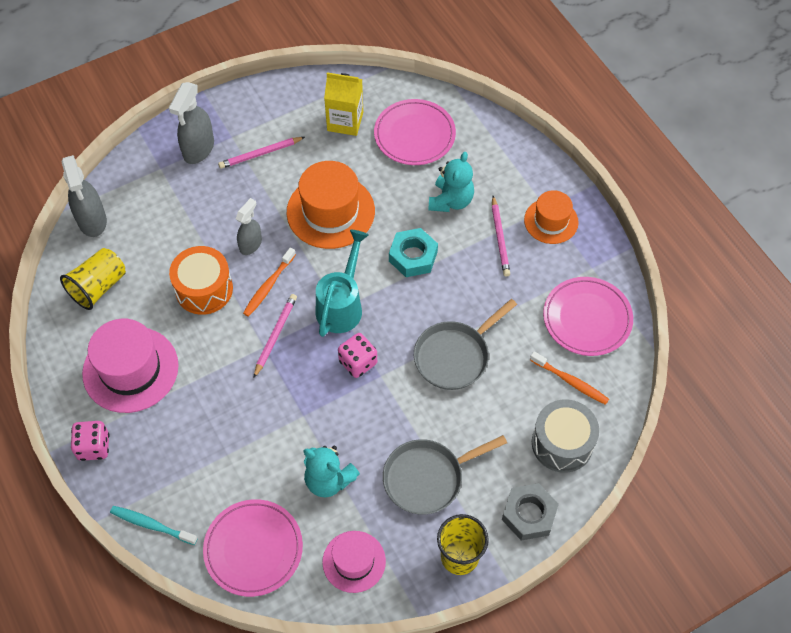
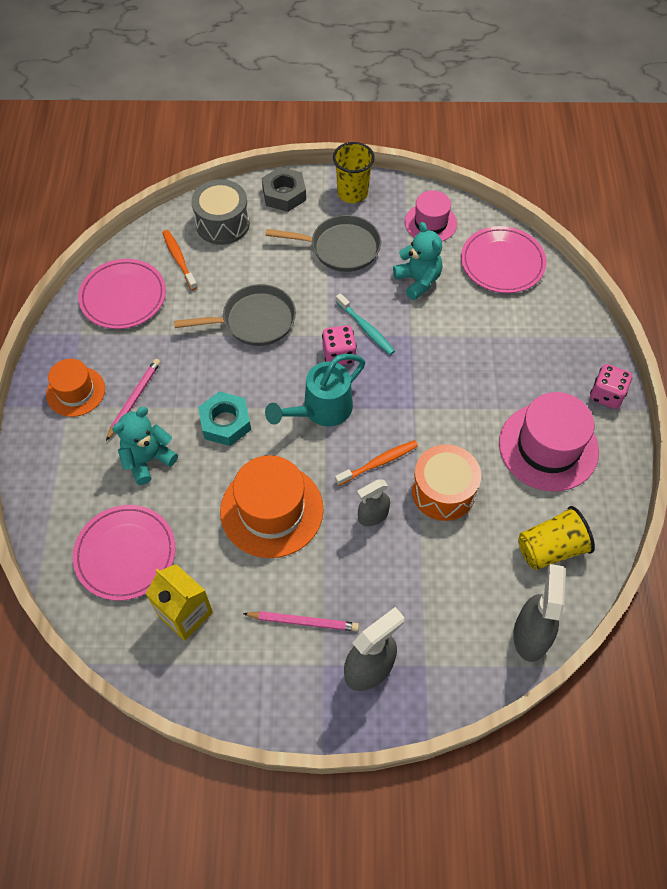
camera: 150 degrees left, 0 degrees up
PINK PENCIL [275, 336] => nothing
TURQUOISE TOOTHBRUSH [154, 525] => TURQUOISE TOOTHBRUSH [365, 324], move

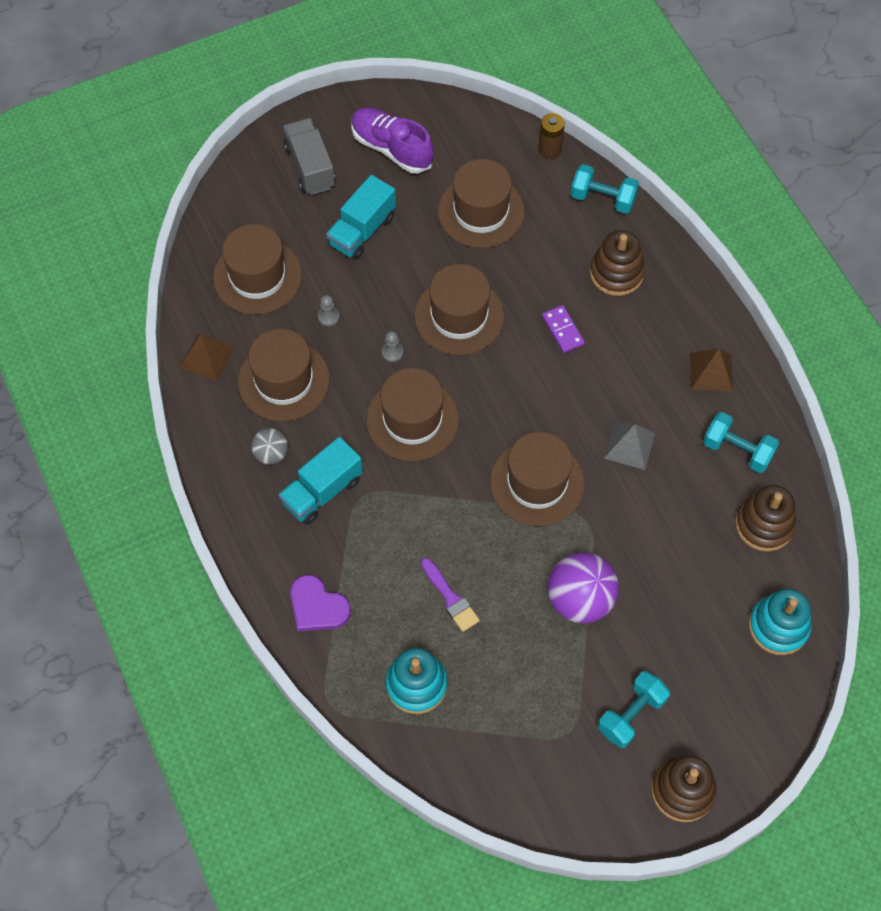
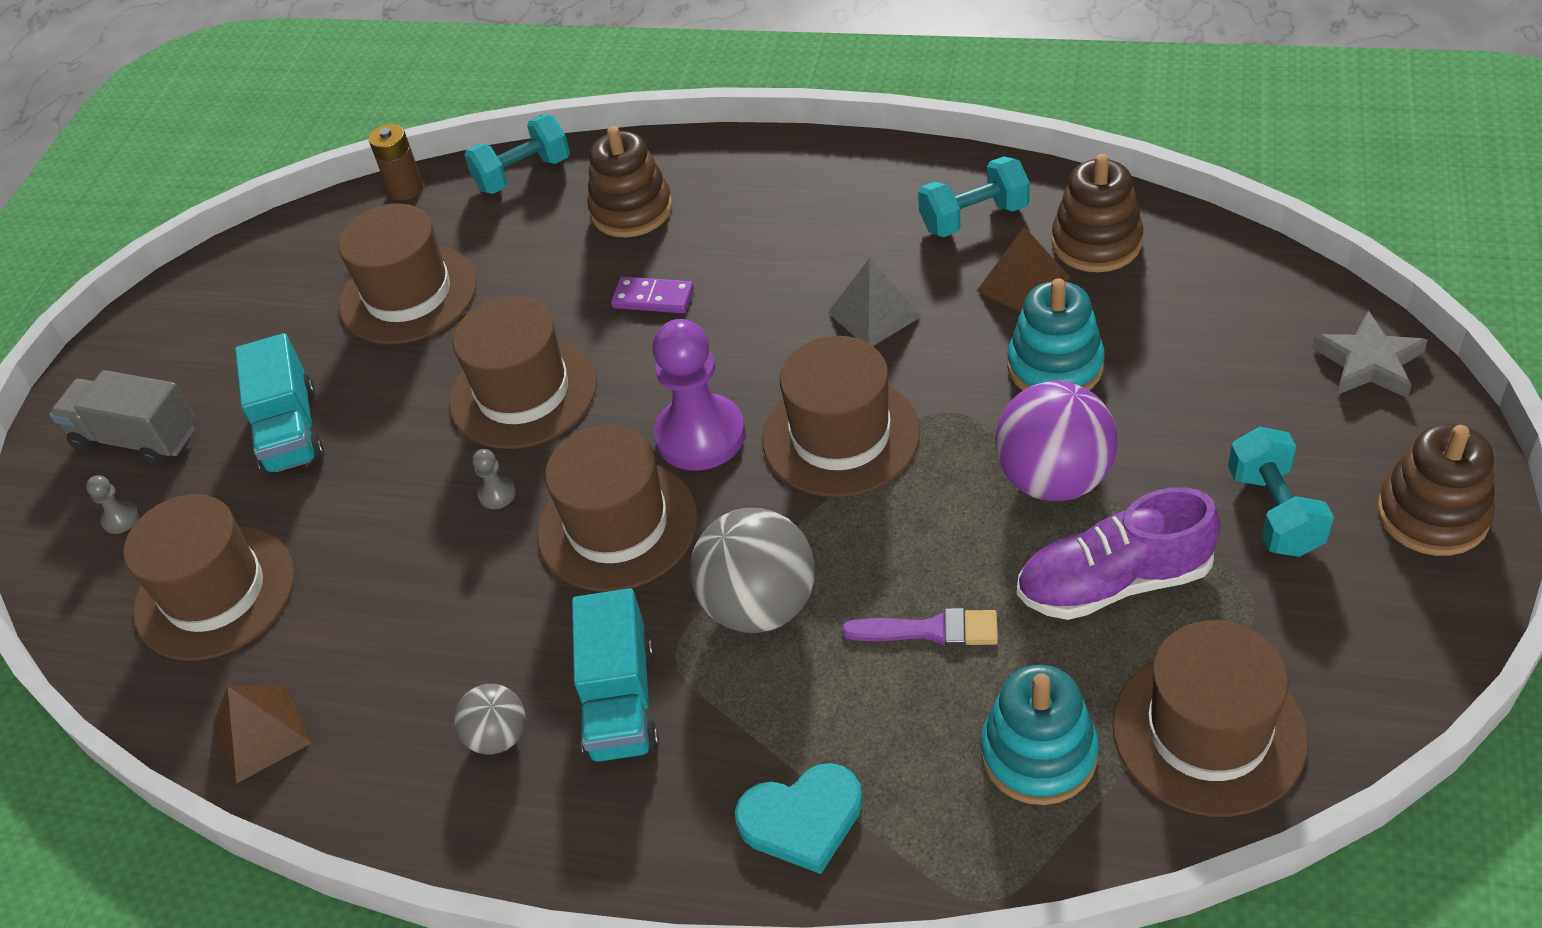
camera: 45 degrees left, 15 degrees down
PURPLE SHOE [392, 140] => PURPLE SHOE [1119, 553], move
GREY PAWN [329, 311] => GREY PAWN [112, 504], move
BROWN HAT [284, 375] => BROWN HAT [1210, 718], move
BROWN PYRAMID [711, 370] => BROWN PYRAMID [1024, 269], move
PURPLE HEART [320, 603] => TURQUOISE HEART [799, 818]
TURQUOISE STACKING TOY [780, 622] => TURQUOISE STACKING TOY [1056, 334], move
nothing => GREY STAR [1370, 354]
nothing => PURPLE PAWN [698, 395]
nothing => GREY BALL [752, 570]

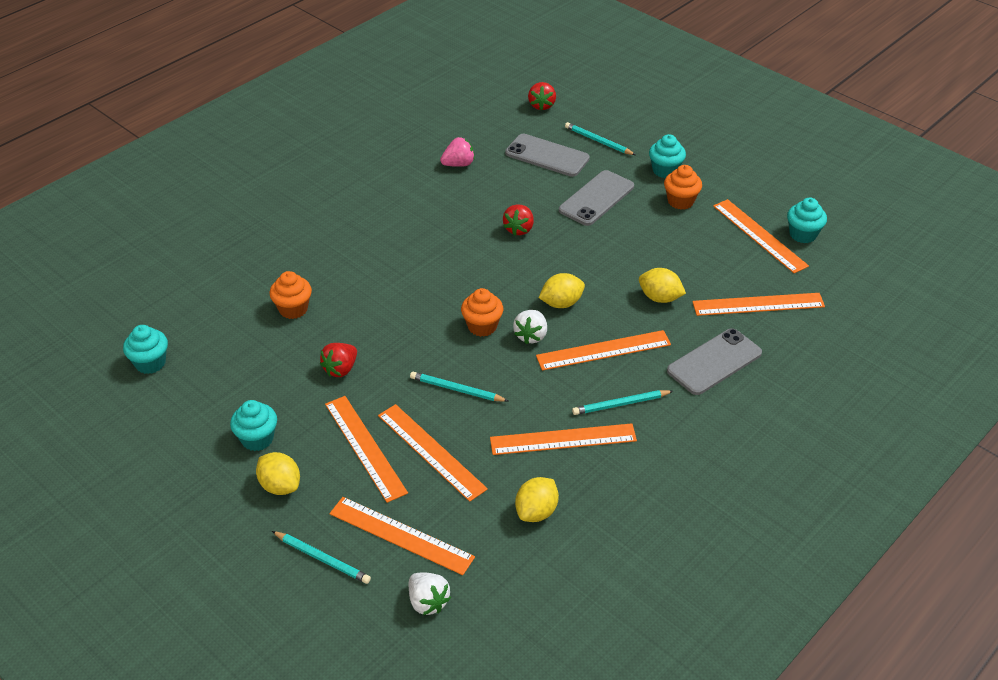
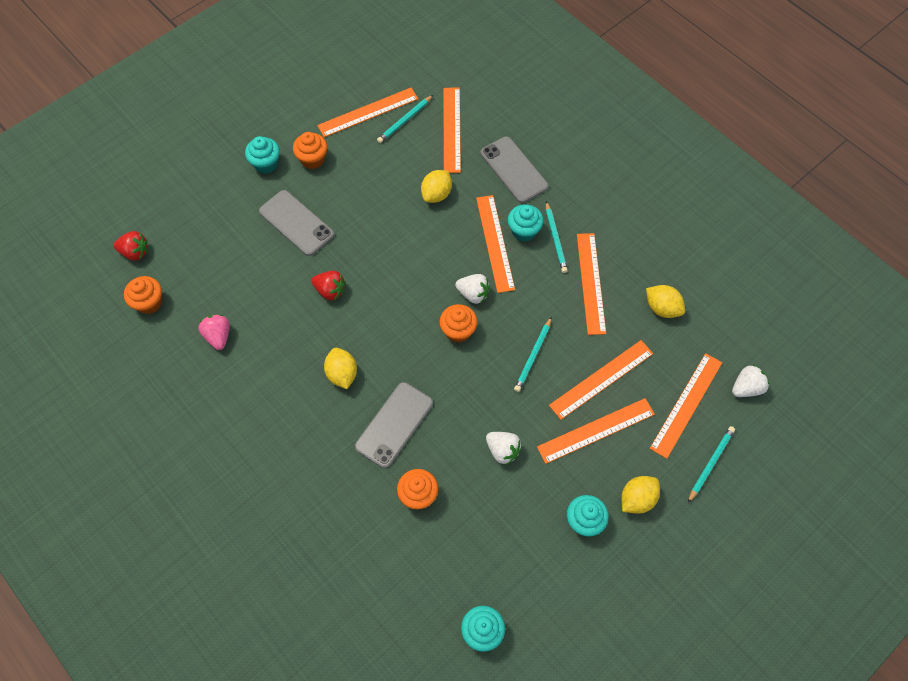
camera: 85 degrees left, 20 degrees up
TURQUOISE PENCIL [600, 138] => TURQUOISE PENCIL [405, 119], move
GREY PHONE [547, 155] => GREY PHONE [394, 425], move
TURQUOISE CUPCAKE [807, 220] => TURQUOISE CUPCAKE [526, 223], move
YELLOW LEMON [562, 290] => YELLOW LEMON [340, 368], move
RED STRAWBERRY [338, 360] => WHITE STRAWBERRY [504, 448]
nothing => ORANGE CUPCAKE [143, 295]

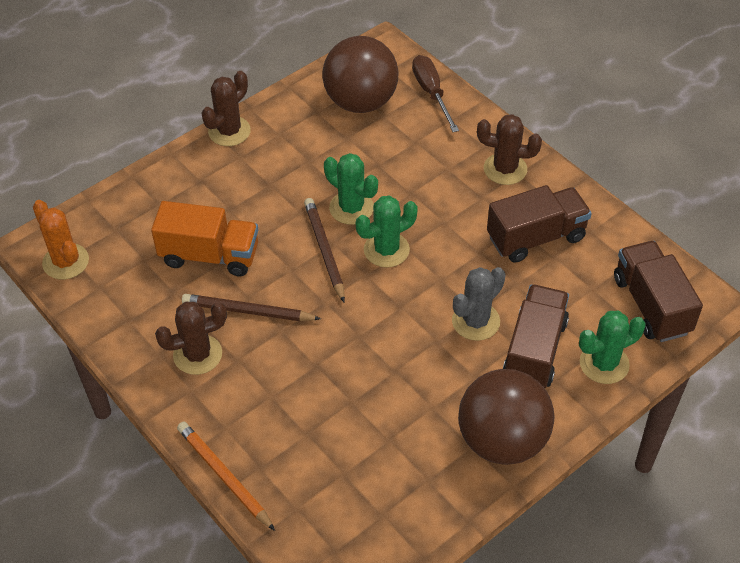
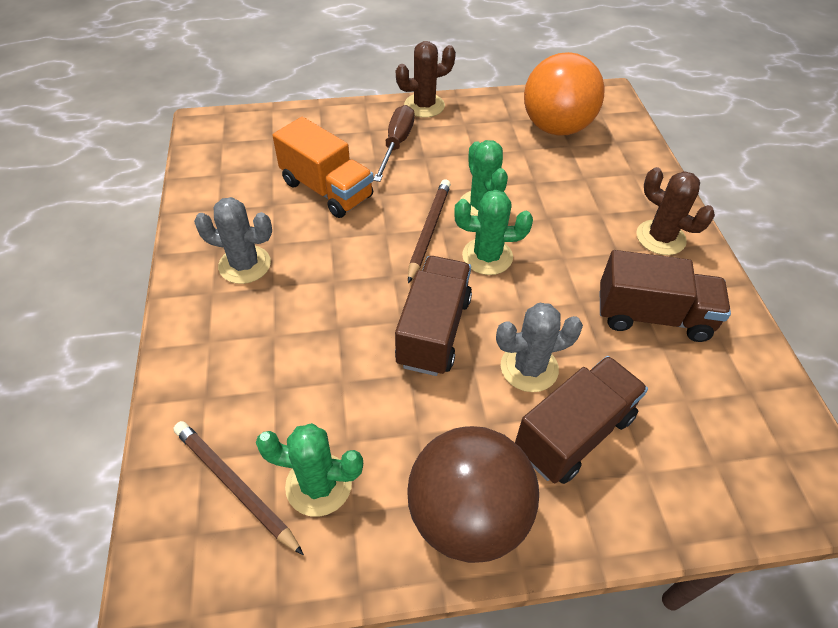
camera: 30 degrees right, 0 degrees up
BROWN BALL [360, 74] => ORANGE BALL [564, 94]
BROWN SCREWDRIVER [435, 93] => BROWN SCREWDRIVER [394, 143], move
ORANGE CACTUS [61, 240] => nothing
BROWN TRUCK [658, 291] => BROWN TRUCK [433, 316], move
BROWN PENCIL [251, 307] => BROWN PENCIL [238, 488], move
BROWN CACTUS [191, 338] => GREY CACTUS [233, 240]
GREEN CACTUS [612, 347] => GREEN CACTUS [309, 470], move
ORANGE PENCIL [226, 476] => nothing

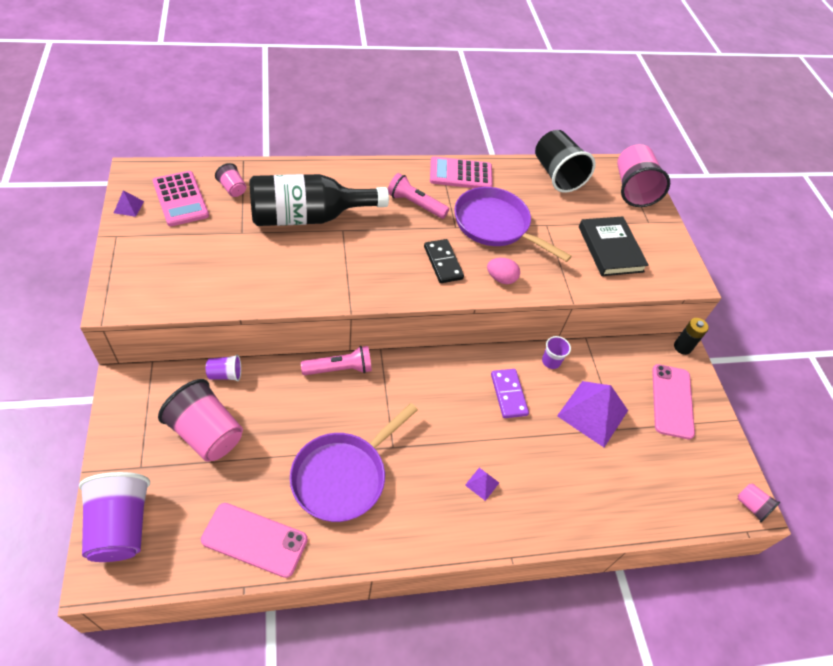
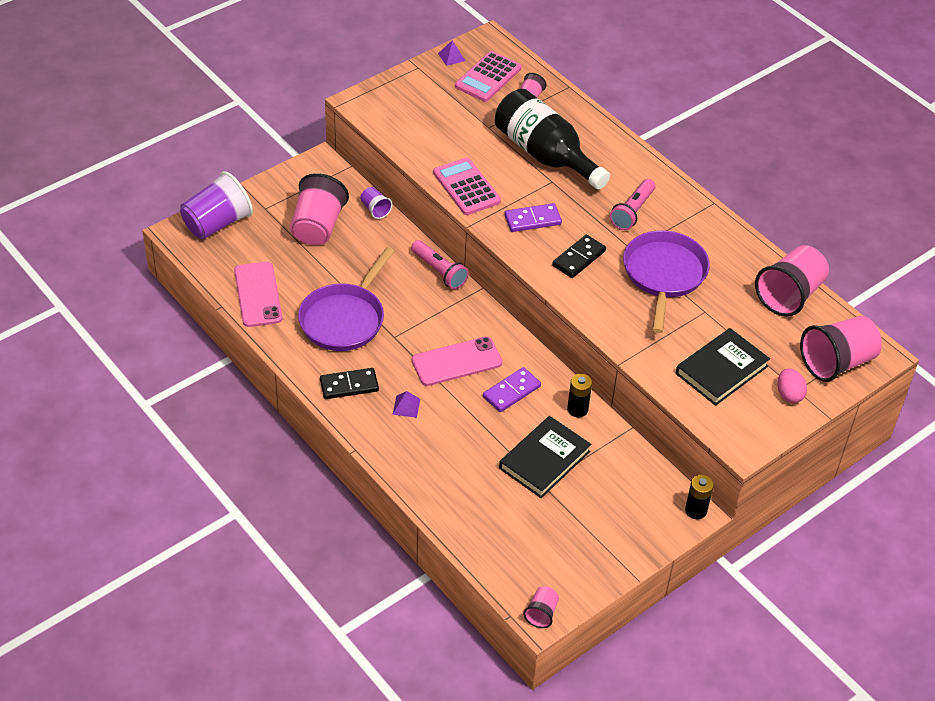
camera: 65 degrees right, 5 degrees down
BLACK CUP [565, 161] => PINK CUP [792, 281]
PINK CALCULATOR [461, 172] => PINK CALCULATOR [467, 186], move
PINK FLASHLIGHT [418, 196] => PINK FLASHLIGHT [633, 204], 150 degrees counterclockwise
PINK EGG [503, 271] => PINK EGG [792, 385], move
PURPLE CUP [556, 352] => BLACK BATTERY [579, 395]
PINK PHONE [673, 401] => PINK PHONE [457, 361], move
PURPLE PYRAMID [592, 414] => BLACK BOOK [545, 457]
PURPLE PAN [354, 462] => PURPLE PAN [346, 299], 75 degrees counterclockwise
nothing => PURPLE DOMINO [533, 217]
nothing => BLACK DOMINO [349, 383]

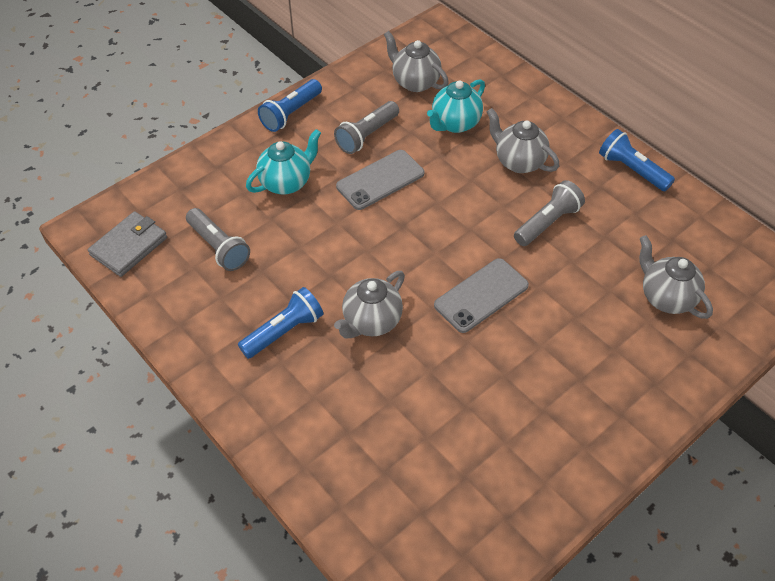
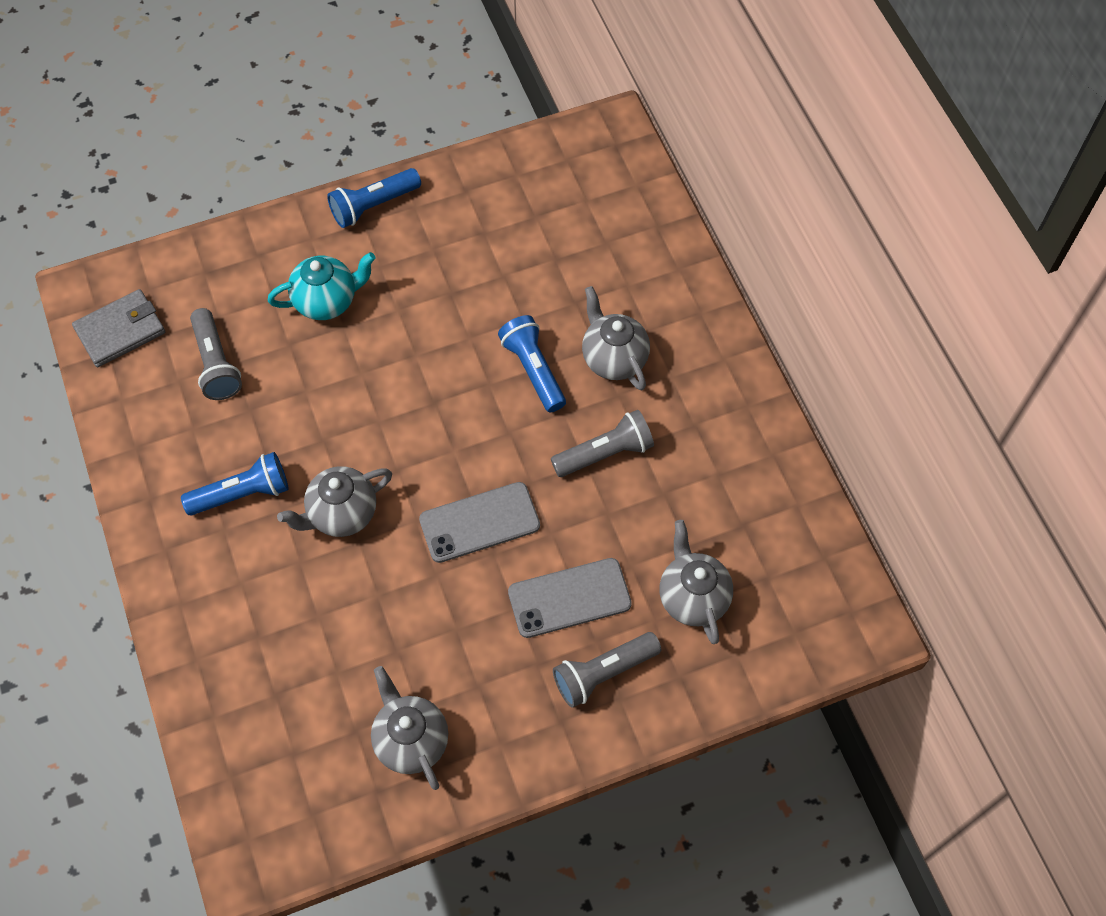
camera: 20 degrees right, 10 degrees up
GREY TEAPOT [416, 61] => GREY TEAPOT [409, 728], move
TURQUOISE TEAPOT [456, 106] => nothing
GREY FLASHLIGHT [366, 127] => GREY FLASHLIGHT [607, 670], move
BLUE FLASHLIGHT [637, 160] => BLUE FLASHLIGHT [532, 363], move
GREY PHONE [380, 180] => GREY PHONE [570, 598], move

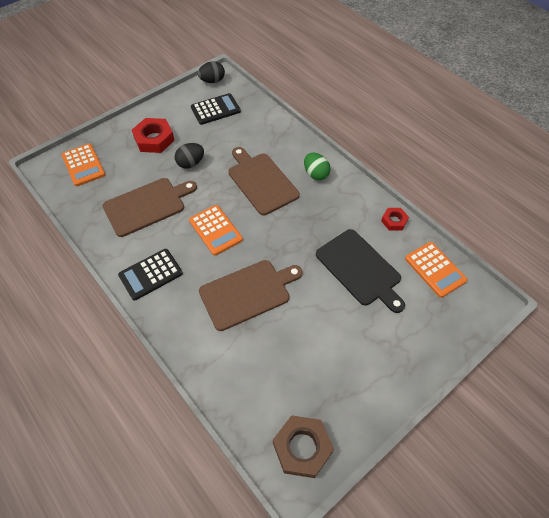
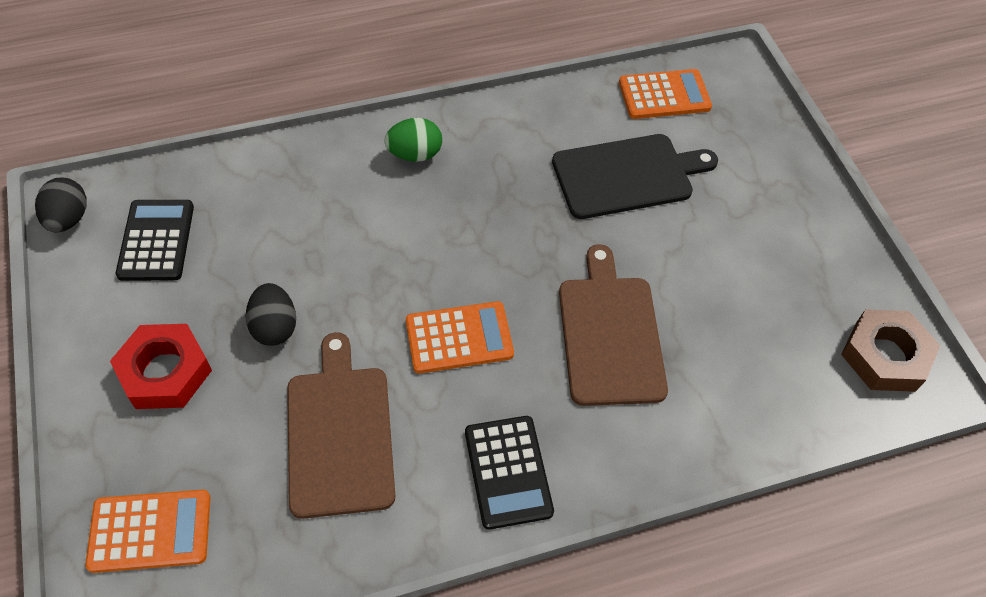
camera: 70 degrees left, 0 degrees up
BROWN CUTTING BOARD [264, 181] => nothing
RED NUT [395, 219] => nothing

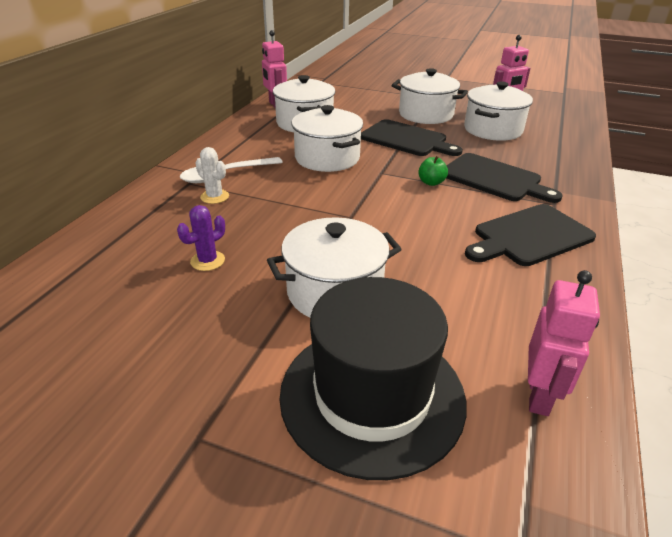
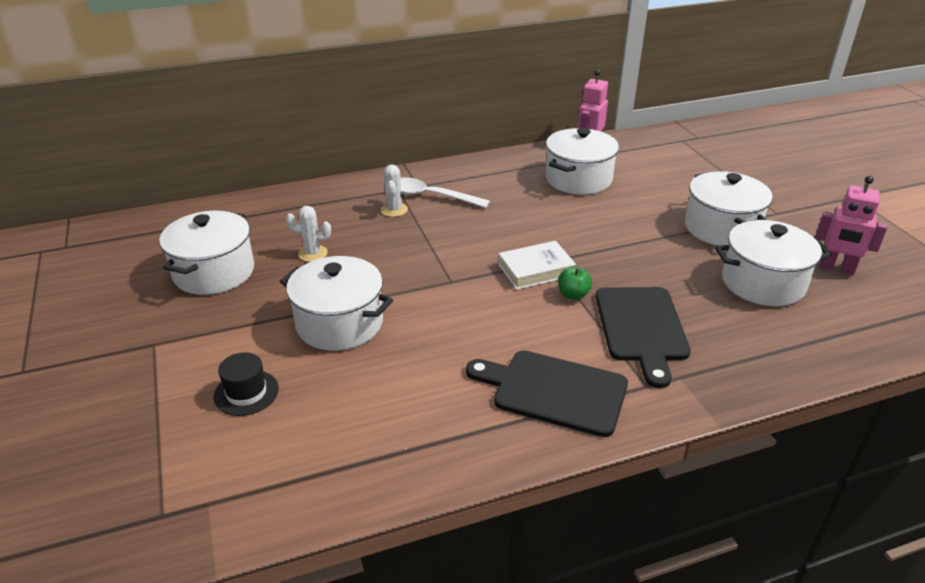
camera: 50 degrees right, 0 degrees up
WHITE POT [327, 138] => WHITE POT [206, 253], move
BLACK CUTTING BOARD [412, 137] => nothing
PURPLE CACTUS [201, 238] => WHITE CACTUS [308, 234]
PINK ROBOT [564, 343] => nothing
BLACK HAT [373, 378] => BLACK HAT [246, 384], x0.43
nothing => WHITE BOOK [537, 265]

